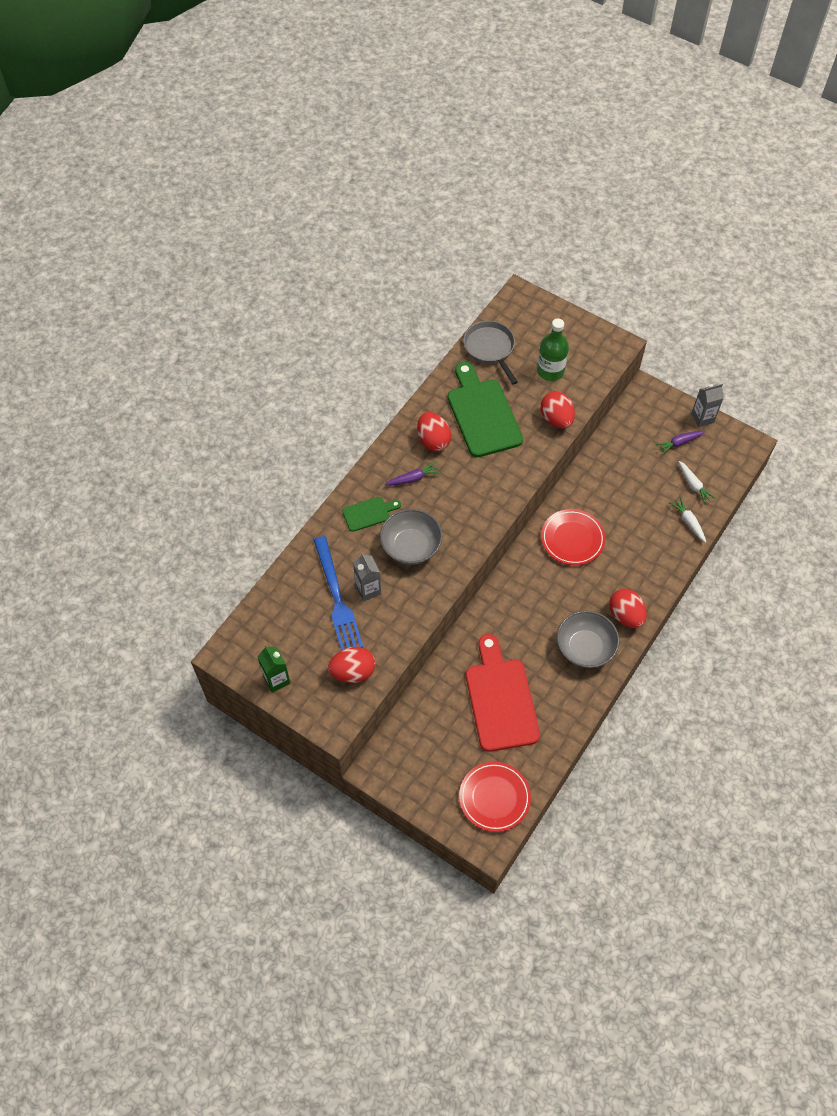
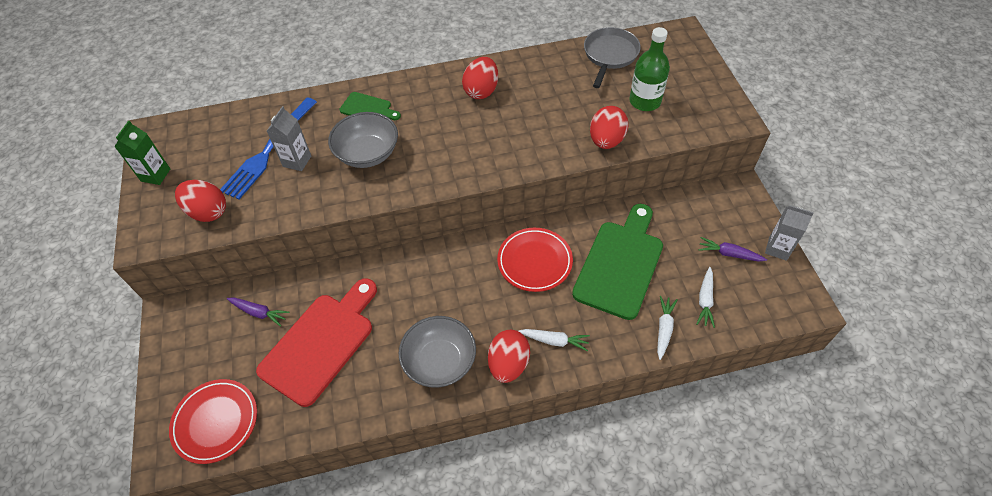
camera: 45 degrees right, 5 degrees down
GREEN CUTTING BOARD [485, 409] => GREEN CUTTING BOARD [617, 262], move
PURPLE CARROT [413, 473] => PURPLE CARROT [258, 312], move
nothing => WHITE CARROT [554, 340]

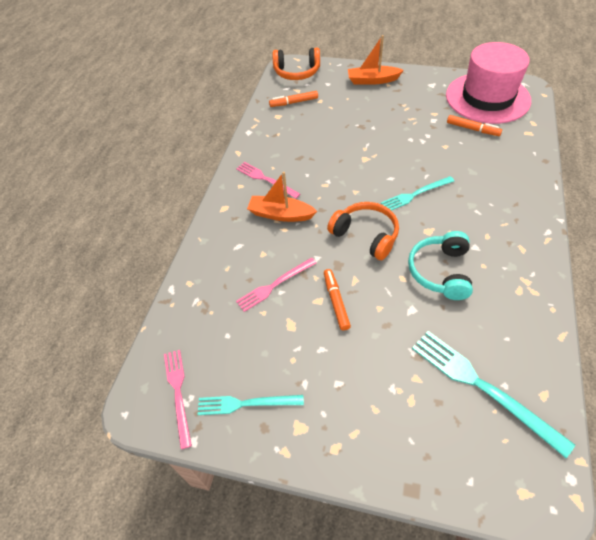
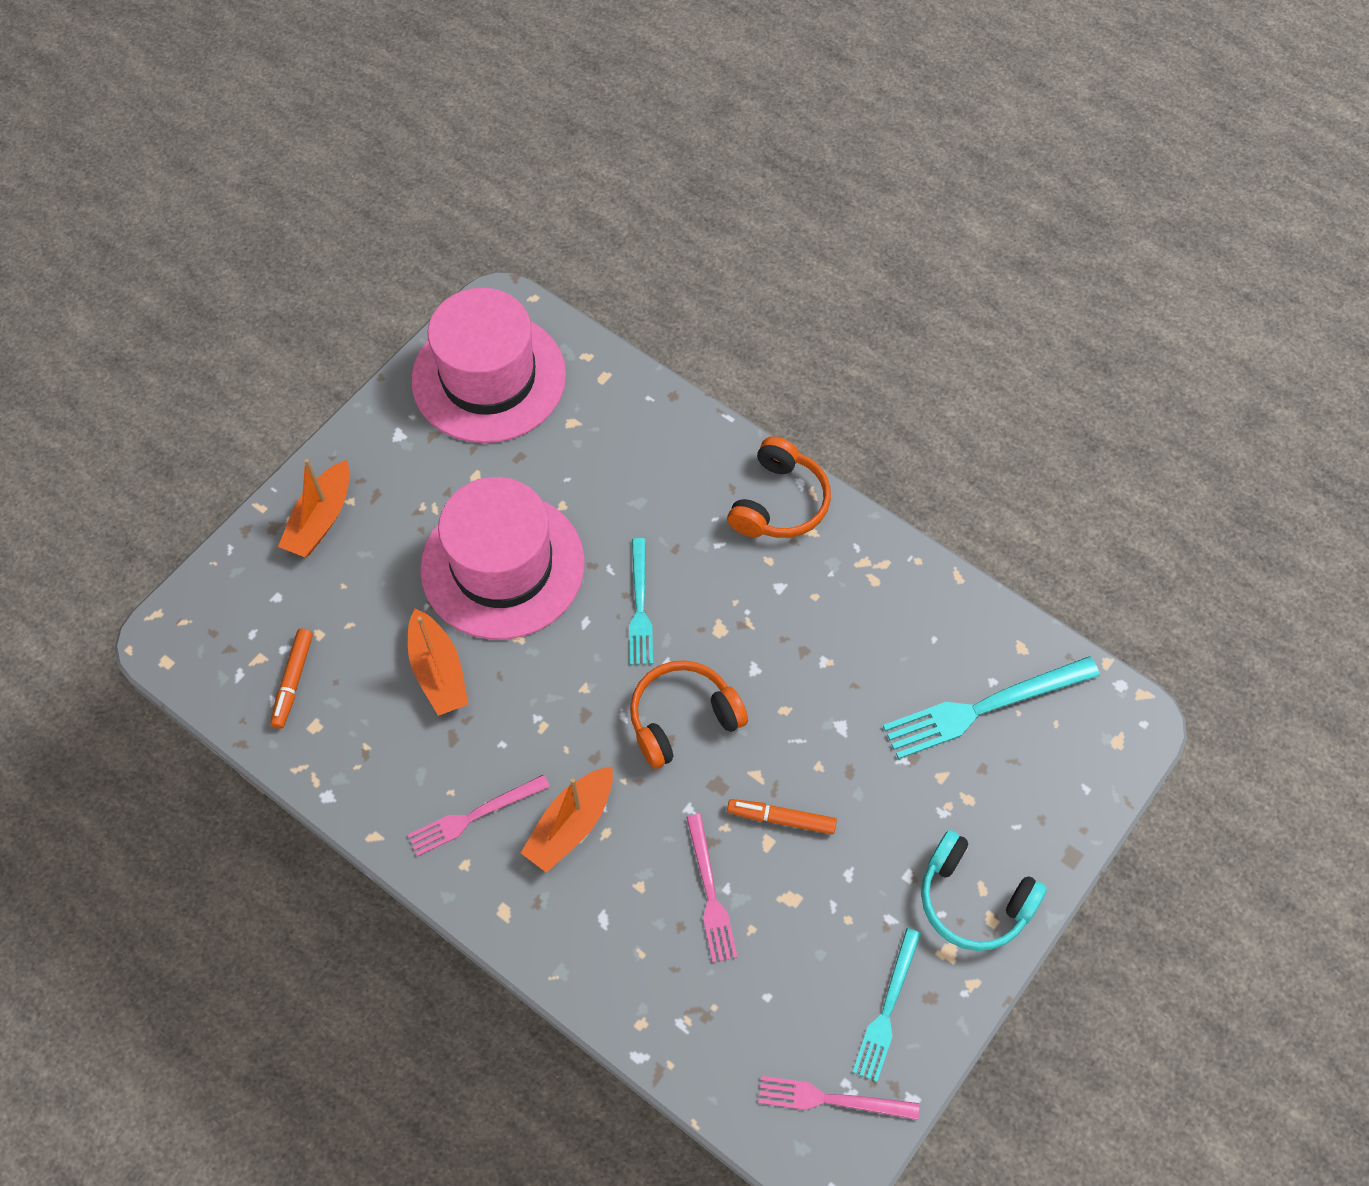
camera: 70 degrees left, 10 degrees up
ORANGE HEADPHONES [296, 63] => ORANGE HEADPHONES [779, 487], move
ORANGE MARKER [474, 125] => nothing
TURQUOISE HEADPHONES [440, 265] => TURQUOISE HEADPHONES [984, 890], move
nothing => PINK HAT [502, 558]
nothing => ORANGE BOAT [438, 662]

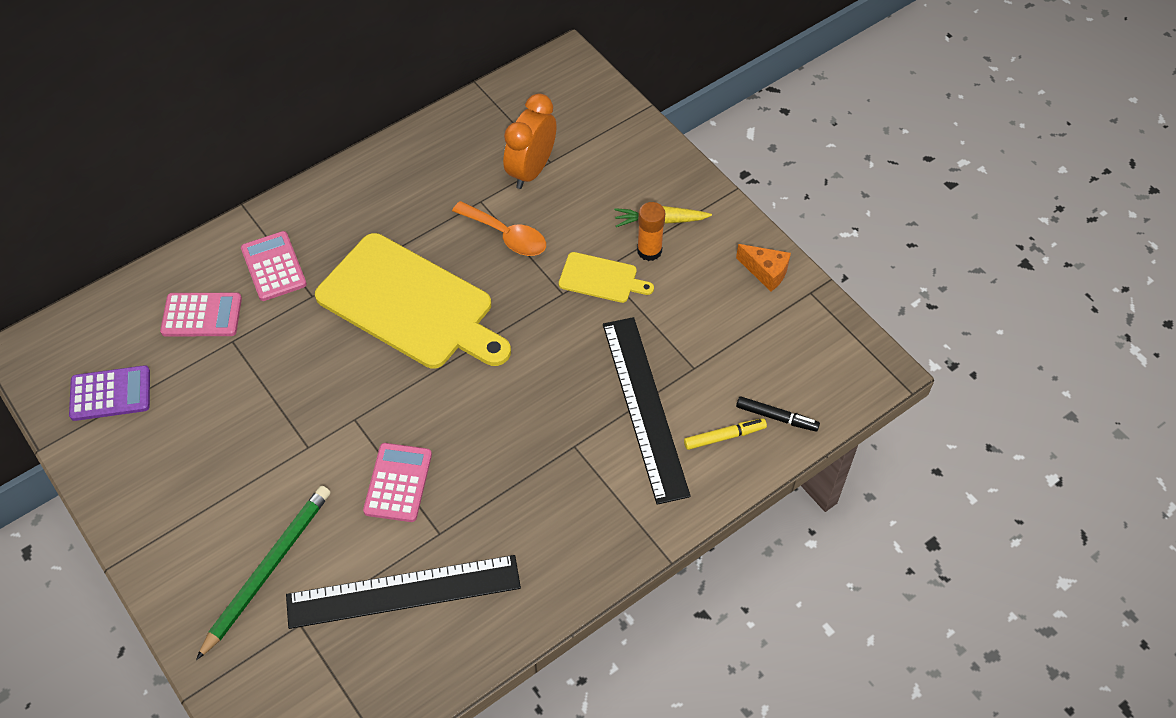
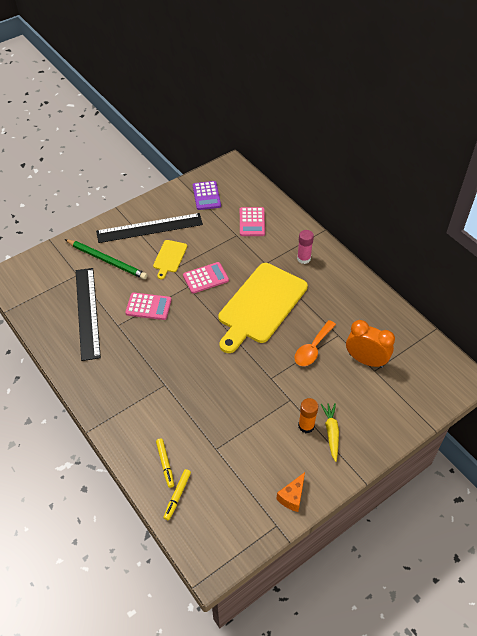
camera: 90 degrees right, 5 degrees down
PINK CALCULATOR [274, 266] => PINK CALCULATOR [206, 278], move
YELLOW CUTTING BOARD [606, 277] => YELLOW CUTTING BOARD [170, 259], move
BLACK RULER [647, 411] => BLACK RULER [149, 228], move
BLACK MARKER [778, 414] => YELLOW MARKER [177, 494]
nothing => PINK GLUE STICK [305, 247]

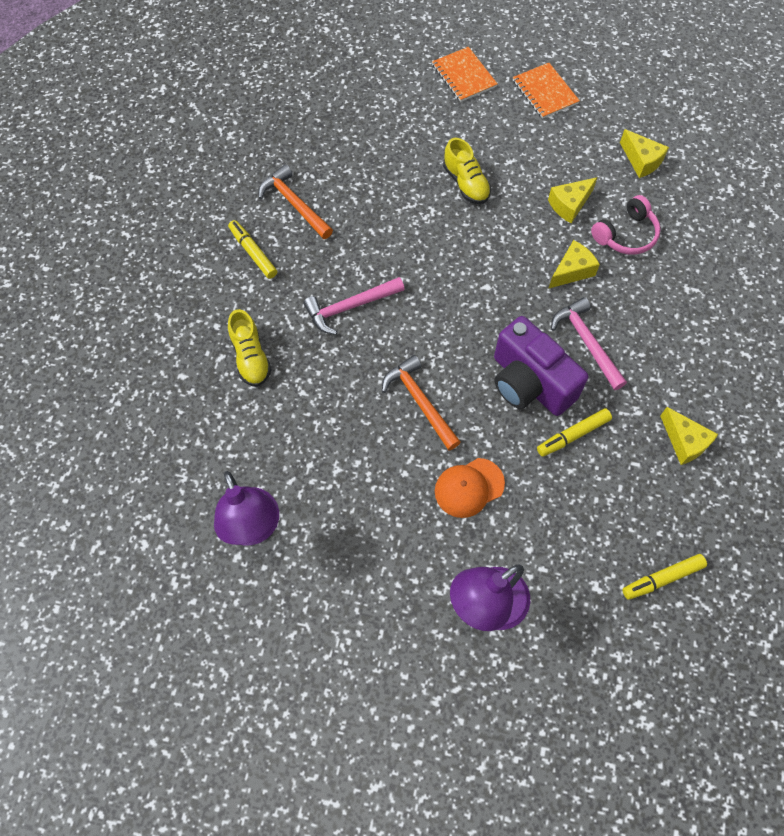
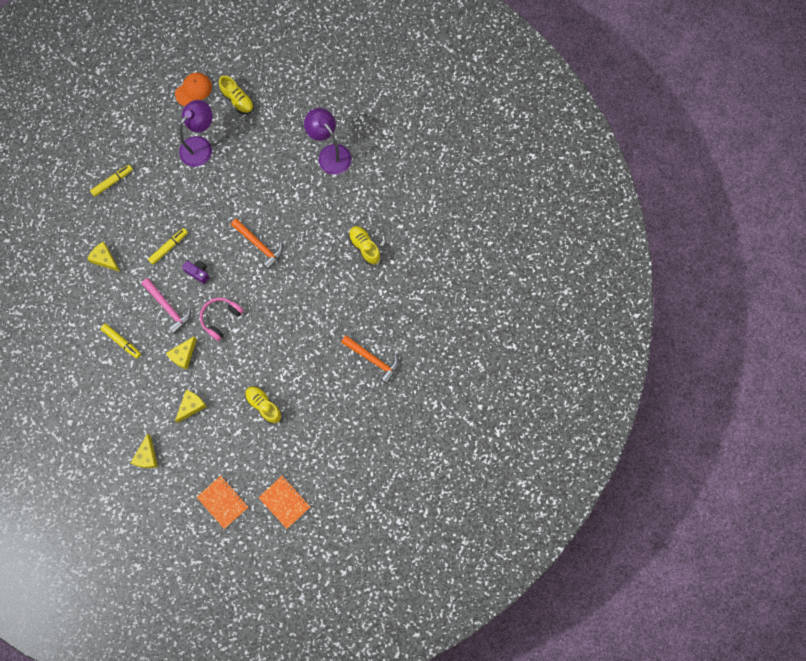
camera: 165 degrees right, 10 degrees up
YELLOW CHEESE [644, 153] => YELLOW CHEESE [144, 450], 120 degrees counterclockwise
PINK HEADPHONES [626, 225] => PINK HEADPHONES [222, 319], move
YELLOW MARKER [252, 249] => YELLOW MARKER [121, 341], move
PINK HAMMER [353, 306] => nothing
PURPLE CAMERA [541, 366] => PURPLE CAMERA [195, 272], x0.47
ORANGE CAP [470, 488] => ORANGE CAP [193, 89], move
nothing => YELLOW SHOE [236, 95]

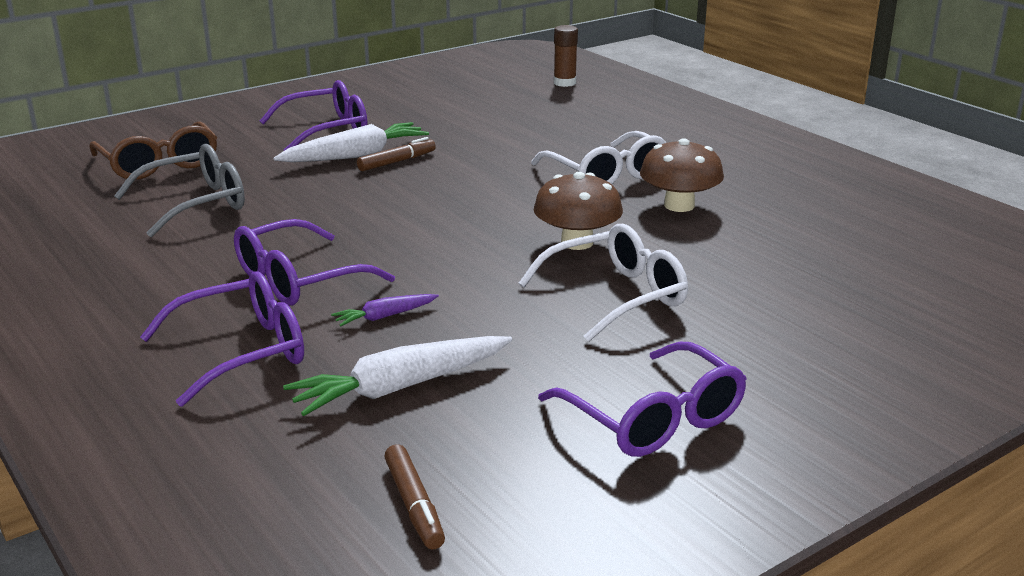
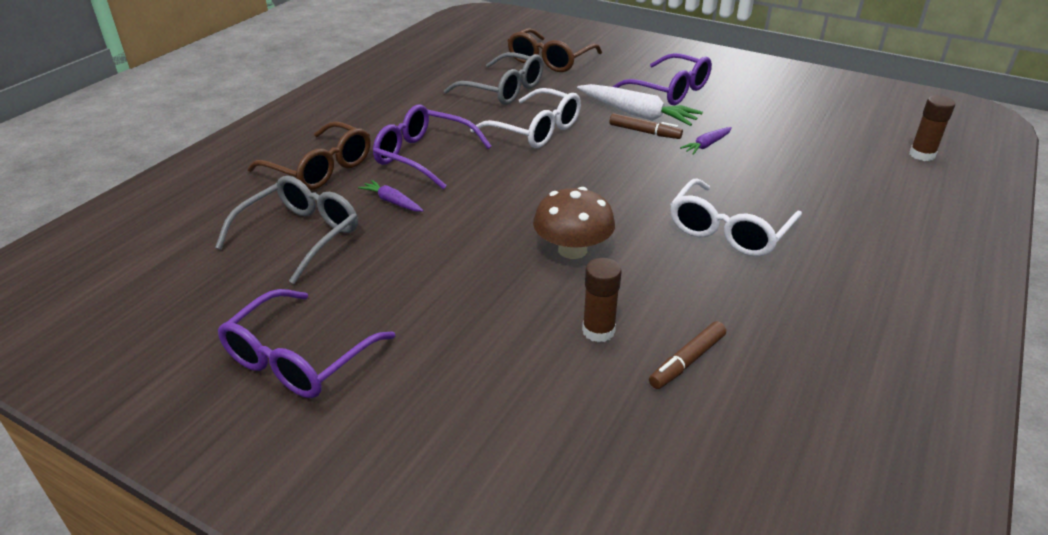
camera: 65 degrees right, 10 degrees up
BROWN MUSHROOM [682, 175] => nothing
WHITE GLASSES [603, 283] => WHITE GLASSES [525, 118], move
PURPLE GLASSES [222, 339] => BROWN GLASSES [309, 155]
WHITE CARROT [397, 376] => GREY GLASSES [286, 230]
BROWN MARKER [414, 496] => BROWN MARKER [687, 355], move
nothing => PURPLE CARROT [706, 141]
nothing => BROWN GLUE STICK [602, 300]

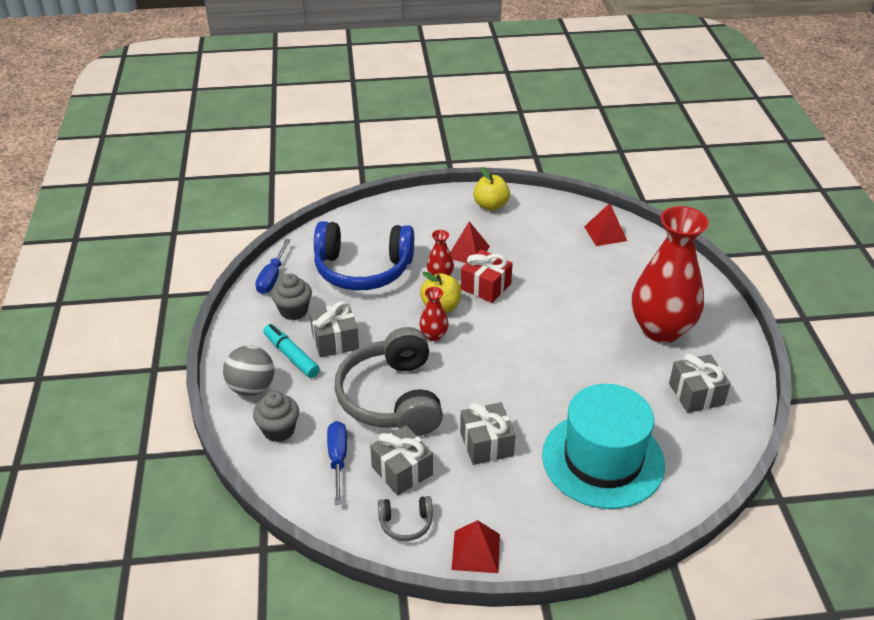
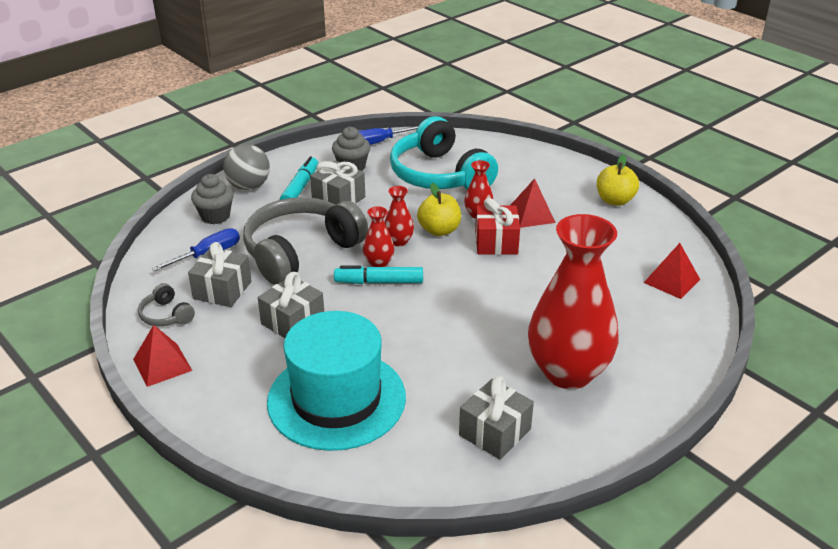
camera: 55 degrees right, 5 degrees down
BLUE HEADPHONES [364, 256] => TURQUOISE HEADPHONES [444, 153]
nothing => RED VASE [378, 236]
nothing => TURQUOISE MARKER [378, 275]

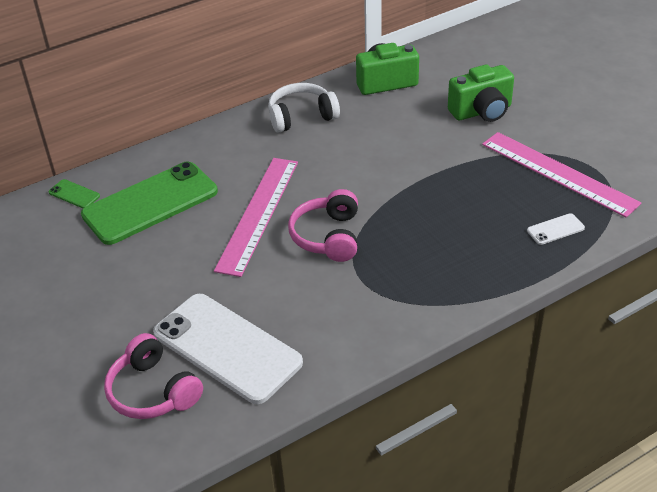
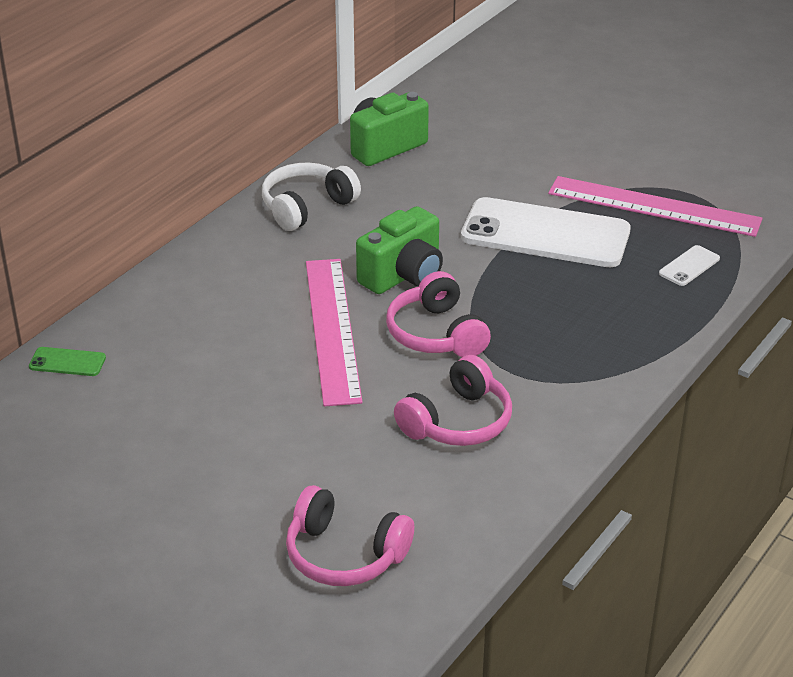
camera: 25 degrees left, 5 degrees down
GREEN CAMERA [481, 93] => GREEN CAMERA [399, 250], move
GREEN PHONE [149, 203] => nothing
WHITE PHONE [228, 349] => WHITE PHONE [546, 232], move
nothing => PINK HEADPHONES [453, 400]

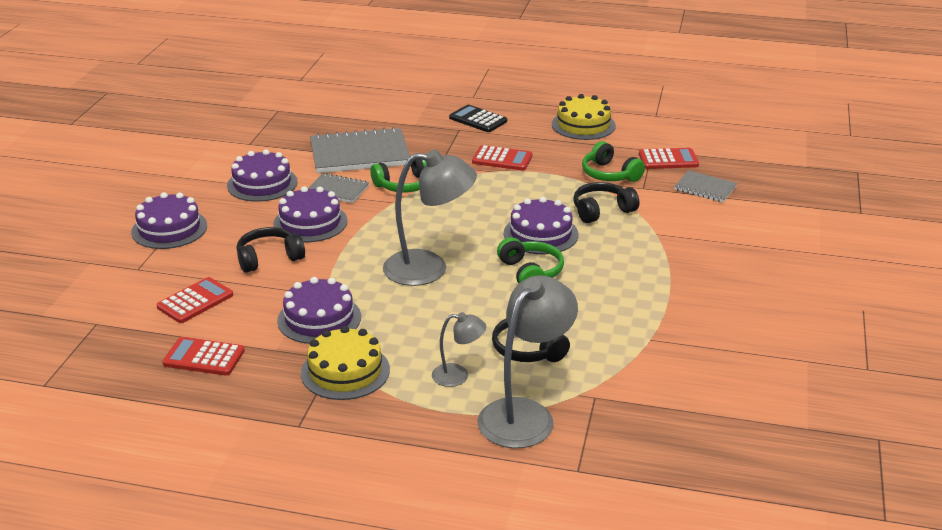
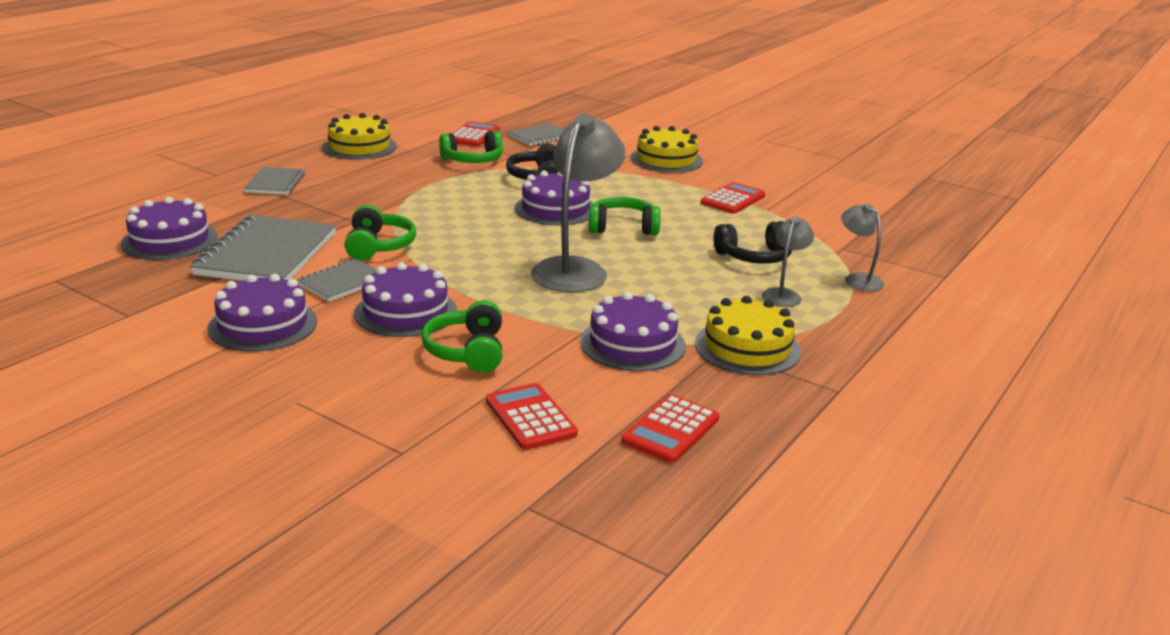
camera: 70 degrees left, 5 degrees down
BLACK CALCULATOR [478, 118] => GREY NOTEBOOK [274, 181]
RED CALCULATOR [502, 157] => RED CALCULATOR [733, 198], move
PURPLE CAKE [169, 220] => PURPLE CAKE [169, 228], move
BLACK HEADPHONES [271, 250] => GREEN HEADPHONES [461, 336]
GREY LAMP [527, 361] => GREY LAMP [862, 247], x0.51
nothing => YELLOW CAKE [666, 149]

